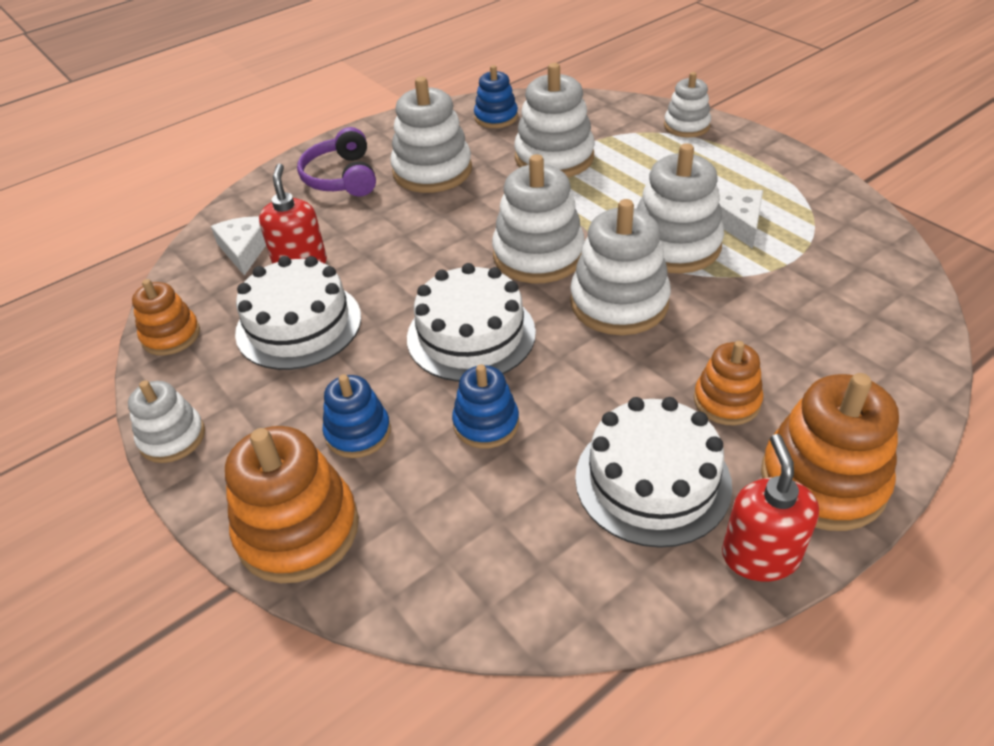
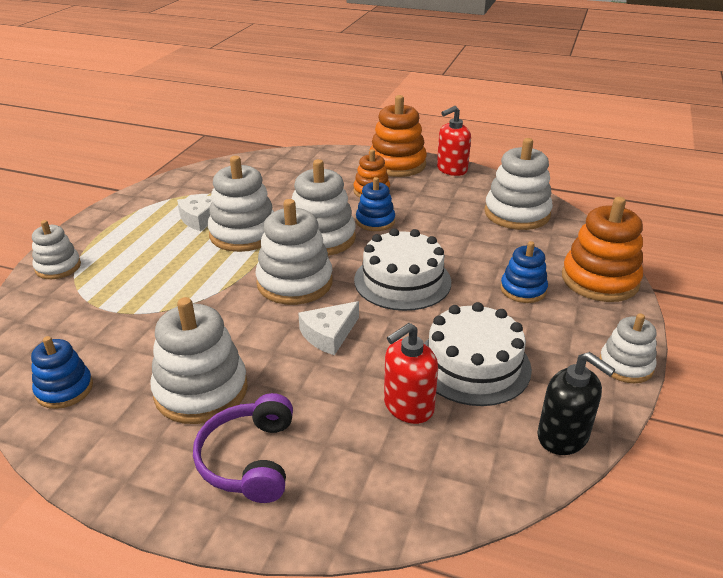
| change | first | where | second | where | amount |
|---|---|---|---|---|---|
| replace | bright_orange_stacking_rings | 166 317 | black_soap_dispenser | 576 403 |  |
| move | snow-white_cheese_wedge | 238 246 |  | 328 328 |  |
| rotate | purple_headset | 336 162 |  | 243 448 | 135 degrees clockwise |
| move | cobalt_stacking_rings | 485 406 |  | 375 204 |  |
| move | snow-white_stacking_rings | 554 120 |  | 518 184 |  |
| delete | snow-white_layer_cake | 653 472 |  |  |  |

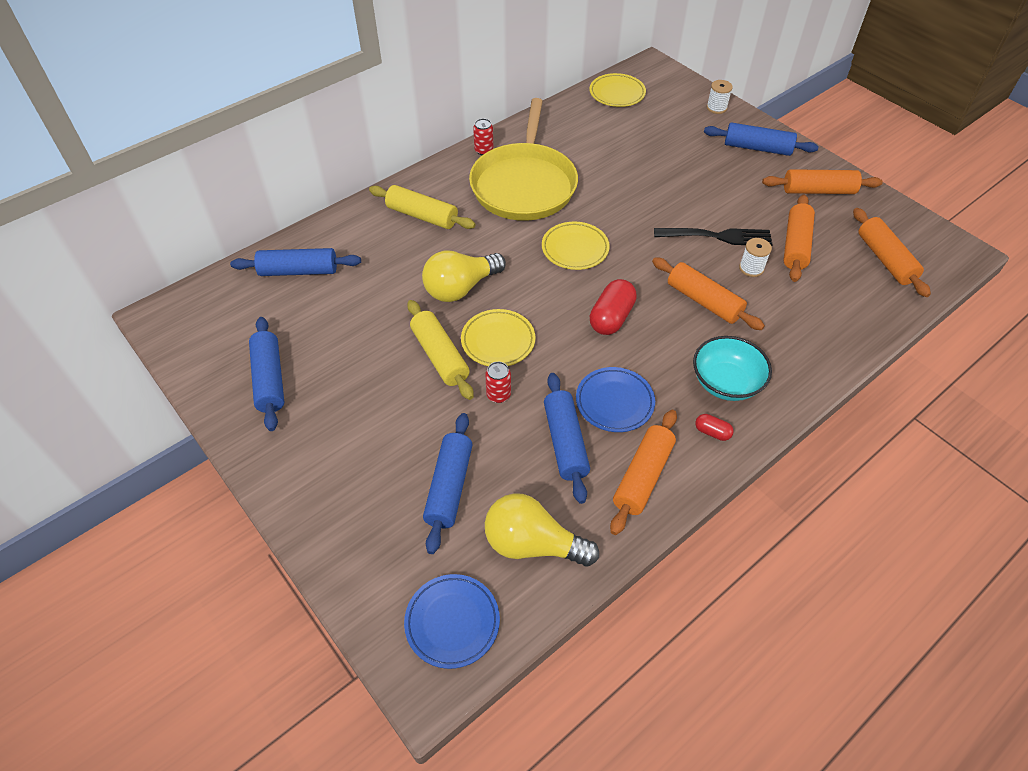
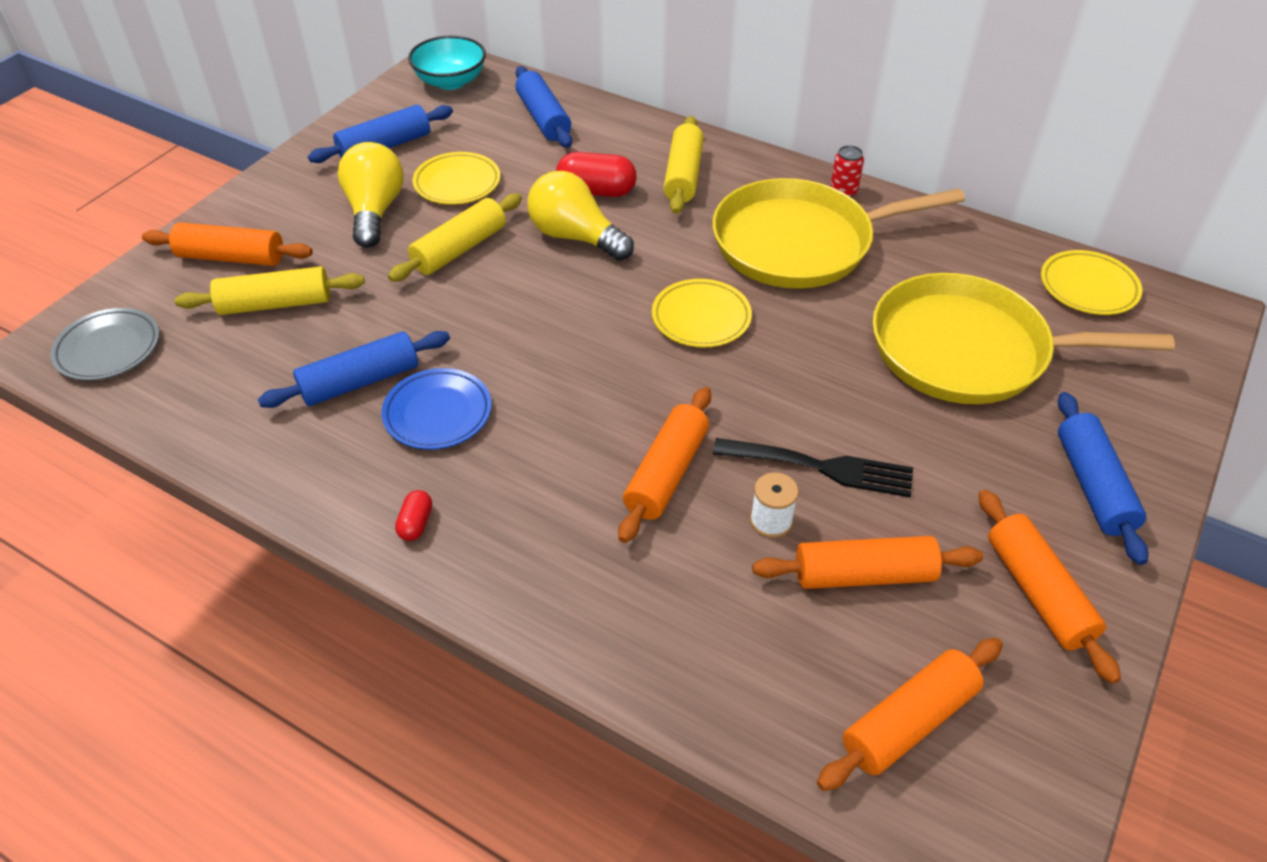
| change | first | where | second | where | amount |
|---|---|---|---|---|---|
| recolor | cobalt_flat_dish | 452 621 | ash-grey_flat_dish | 105 344 |  |
| recolor | cobalt_dough_roller | 448 483 | bright_yellow_dough_roller | 270 290 |  |
| move | bright_yellow_flat_dish | 498 337 |  | 456 178 |  |
| delete | scarlet_can | 498 382 |  |  |  |
| move | bright_yellow_lightbulb | 542 529 |  | 371 195 |  |
| move | scarlet_pill_shape | 613 307 |  | 596 174 |  |
| move | bright_orange_dough_roller | 643 472 |  | 227 244 |  |
| rotate | black_table_fork | 713 237 |  | 813 467 | 60 degrees counterclockwise |
| move | teal_deep_dish | 732 368 |  | 447 63 |  |
| delete | snow-white_spool | 720 97 |  |  |  |
| insert |  |  | bright_yellow_pan | 1023 338 |  |

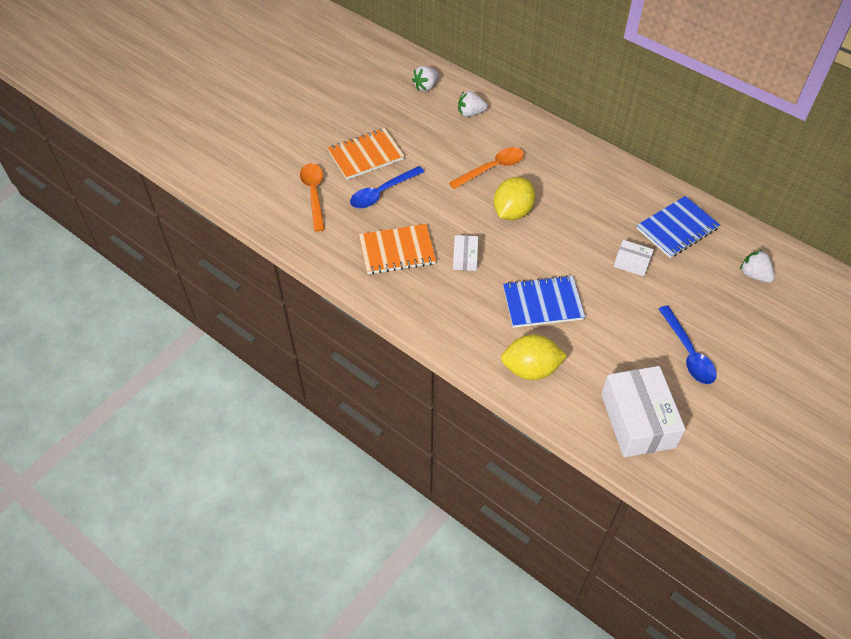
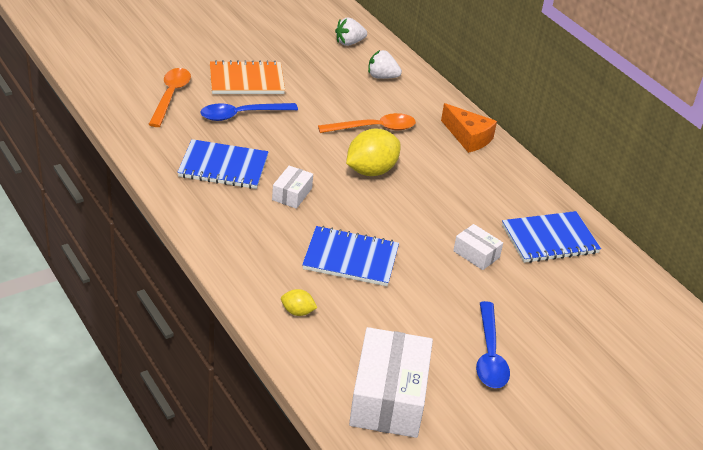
| change | first | where | second | where | amount |
|---|---|---|---|---|---|
| recolor | bright_orange_notepad | 397 249 | cobalt_notepad | 223 164 |  |
| resize | bright_yellow_toy_lemon | 534 357 |  | 299 302 | x0.49 |
| delete | snow-white_toy_strawberry | 757 266 |  |  |  |
| insert |  |  | bright_orange_cheese_wedge | 469 128 |  |

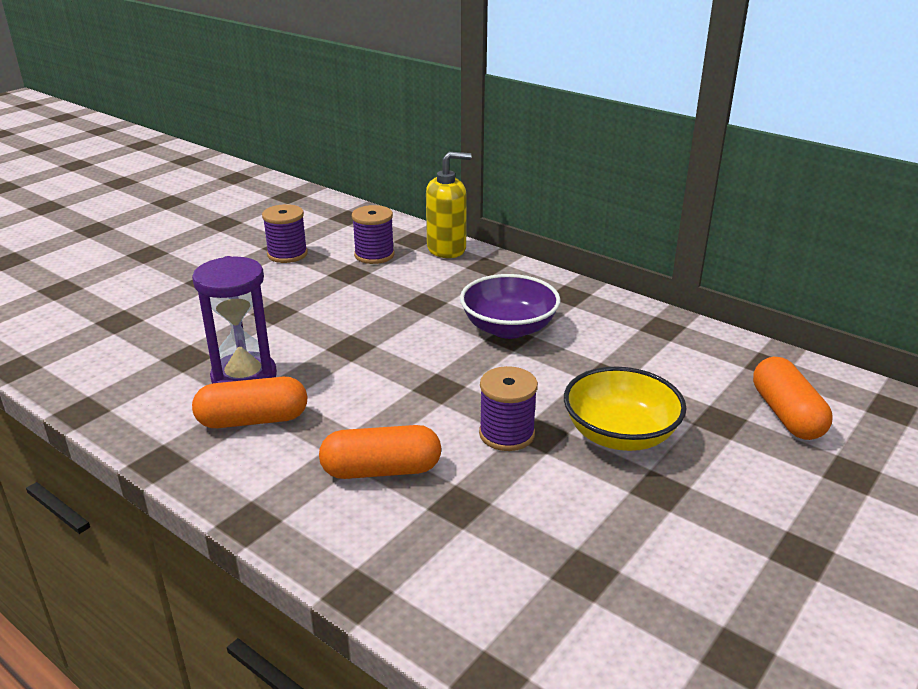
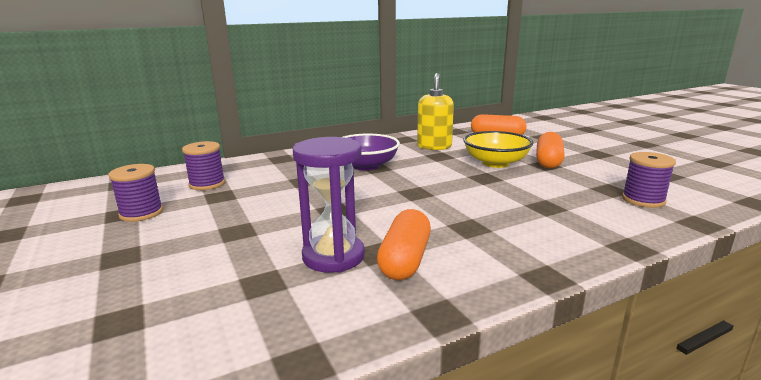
| change | first | where | second | where | amount |
|---|---|---|---|---|---|
| move | bright_orange_pill_shape | 380 452 |  | 550 150 |  |
| move | bright_yellow_soap_dispenser | 448 205 |  | 435 111 |  |
| move | purple_spool | 508 408 |  | 649 180 |  |

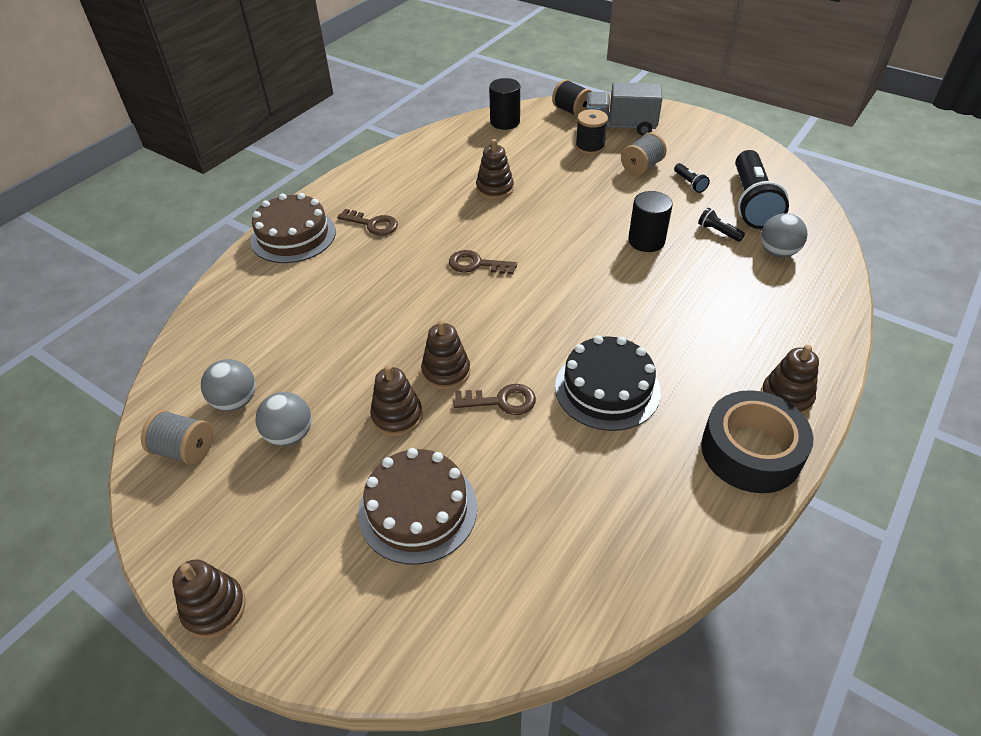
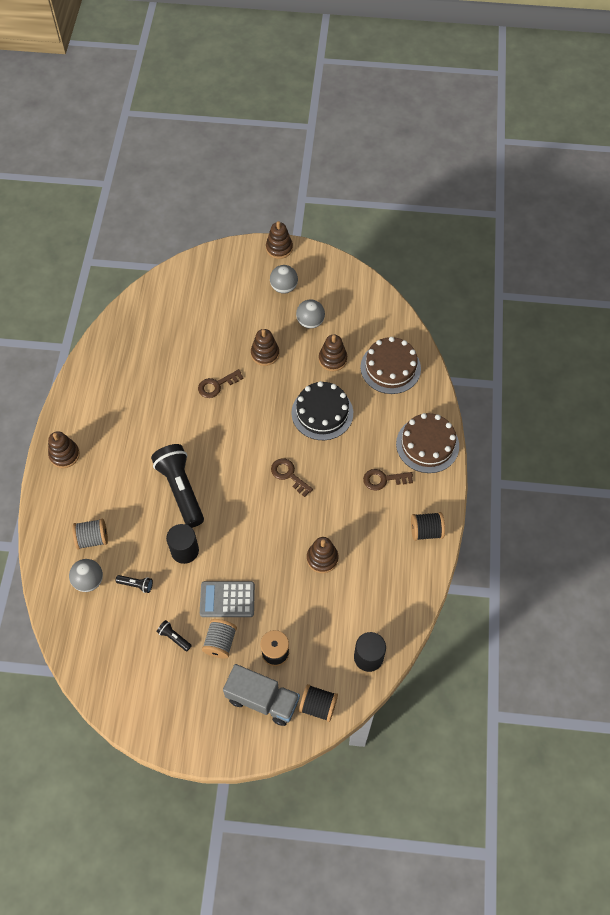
| change | first | where | second | where | amount |
|---|---|---|---|---|---|
| move | ash-grey_spool | 177 437 |  | 90 534 |  |
| move | ash-grey_ball | 228 385 |  | 284 279 |  |
| move | dark_brown_layer_cake | 417 506 |  | 390 365 |  |
| move | dark_brown_stacking_rings | 445 355 |  | 333 353 |  |
| rotate | dark_brown_latchkey | 483 262 |  | 292 477 | 120 degrees counterclockwise |
| move | black_layer_cake | 608 383 |  | 322 410 |  |
| rotate | ash-grey_lorry | 624 109 |  | 261 695 | 45 degrees clockwise |
| delete | black_roll_of_tape | 757 441 |  |  |  |
| move | black_pocket_torch | 762 189 |  | 177 486 |  |
| insert |  |  | ash-grey_pocket_calculator | 227 599 |  |
| insert |  |  | black_spool | 428 526 |  |

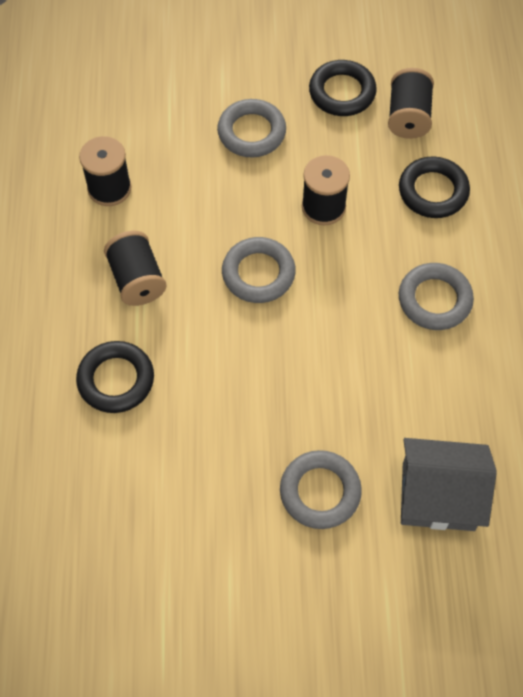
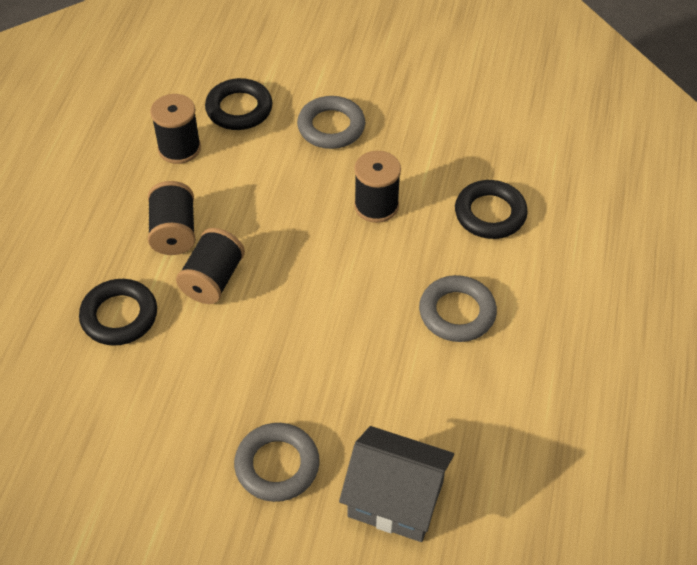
| change | first | where | second | where | amount |
|---|---|---|---|---|---|
| delete | ash-grey_ring | 259 270 |  |  |  |
| move | black_ring | 343 88 |  | 238 104 |  |
| move | black_spool | 411 103 |  | 210 266 |  |

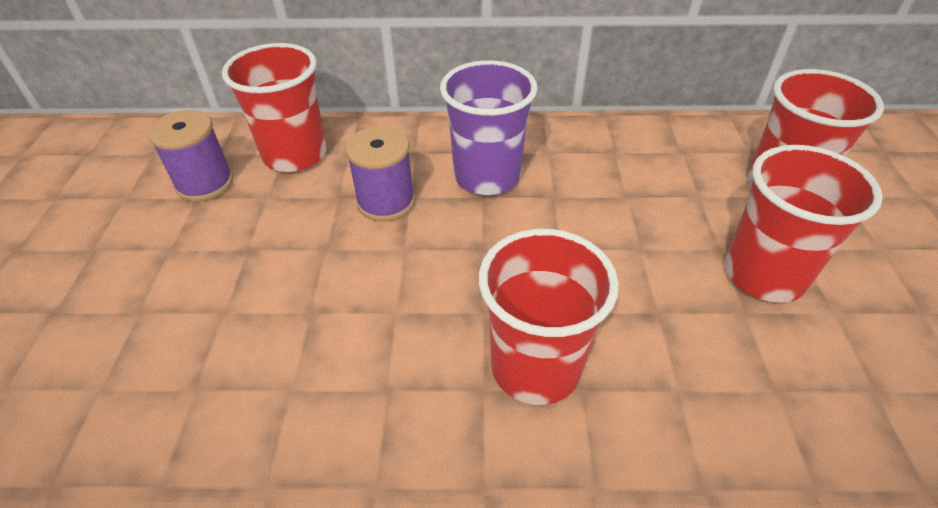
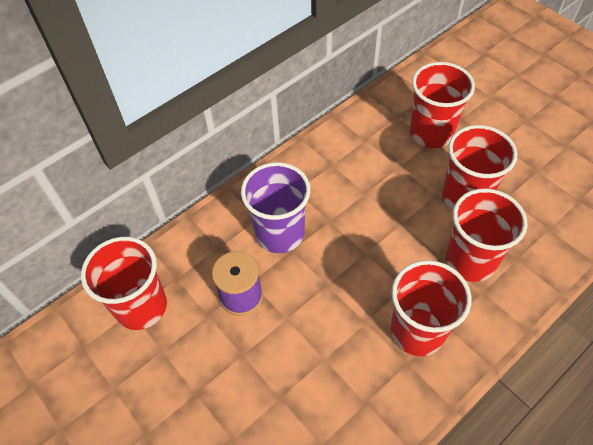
| change | first | where | second | where | amount |
|---|---|---|---|---|---|
| delete | purple_spool | 190 156 |  |  |  |
| insert |  |  | scarlet_tumbler | 486 235 |  |

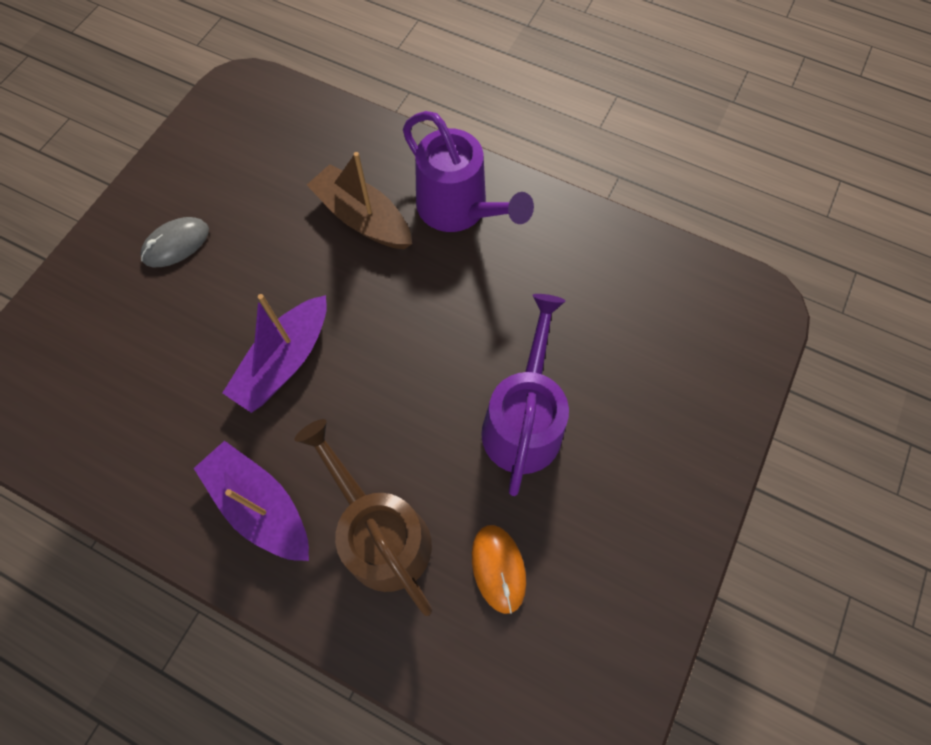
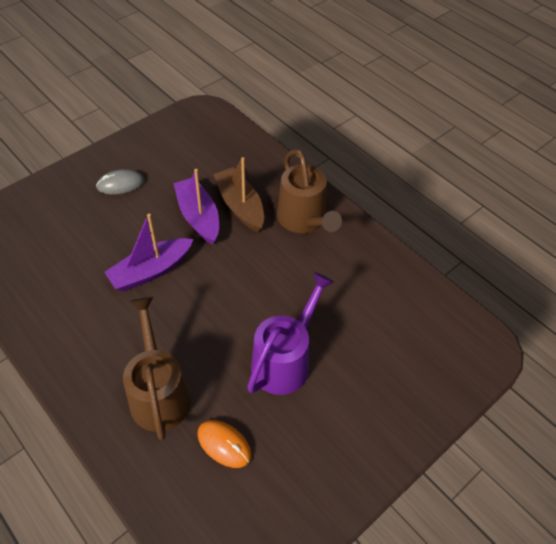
| change | first | where | second | where | amount |
|---|---|---|---|---|---|
| move | purple_boat | 251 501 |  | 196 206 |  |
| recolor | purple_watering_pot | 468 171 | dark_brown_watering_pot | 309 191 |  |
| rotate | bright_orange_mouse | 499 569 |  | 224 444 | 60 degrees counterclockwise |

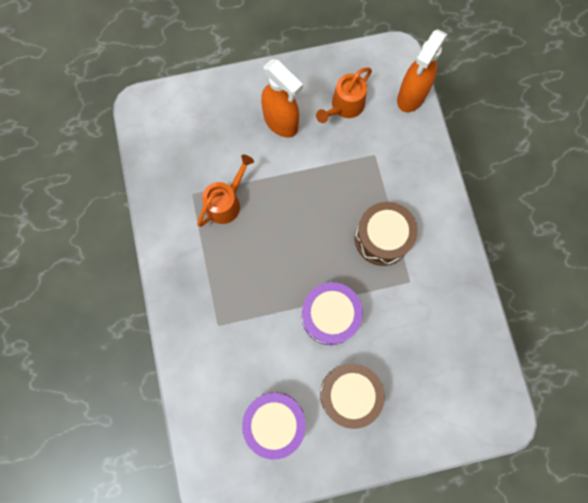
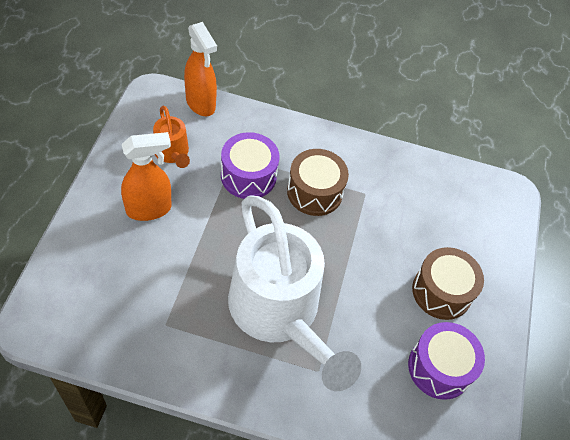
| change | first | where | second | where | amount |
|---|---|---|---|---|---|
| delete | bright_orange_watering_pot | 225 190 |  |  |  |
| move | purple_snare_drum | 332 313 |  | 250 165 |  |
| insert |  |  | snow-white_watering_pot | 294 293 |  |

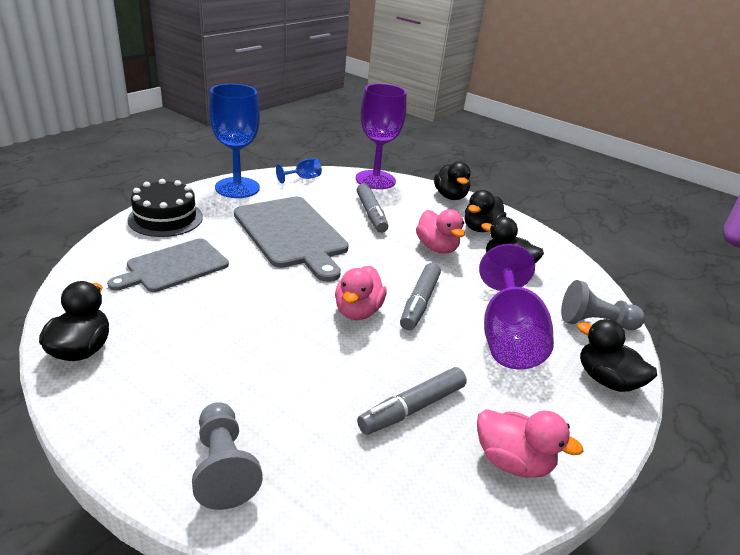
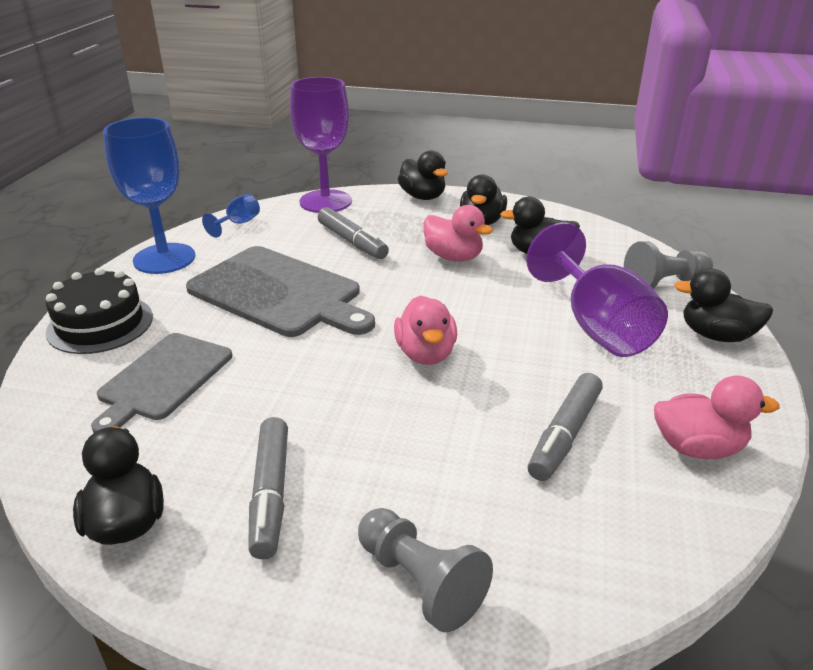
| change | first | where | second | where | amount |
|---|---|---|---|---|---|
| move | ash-grey_marker | 420 296 |  | 268 488 |  |

